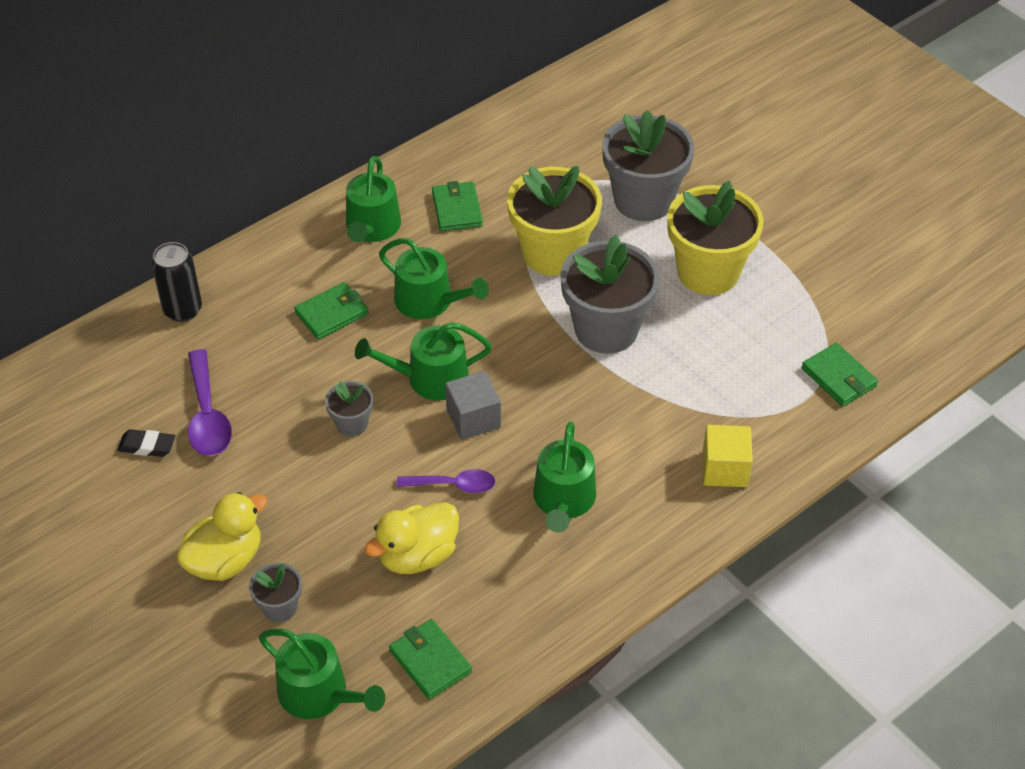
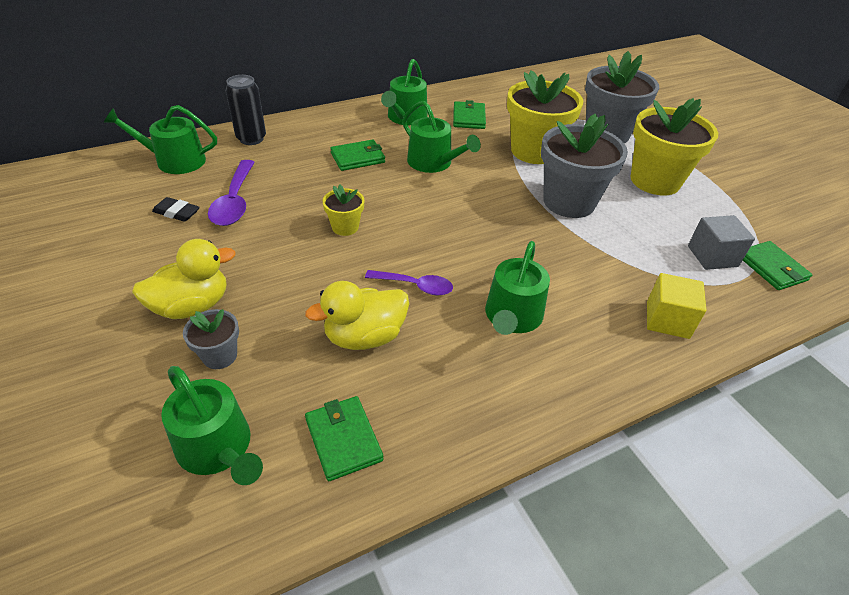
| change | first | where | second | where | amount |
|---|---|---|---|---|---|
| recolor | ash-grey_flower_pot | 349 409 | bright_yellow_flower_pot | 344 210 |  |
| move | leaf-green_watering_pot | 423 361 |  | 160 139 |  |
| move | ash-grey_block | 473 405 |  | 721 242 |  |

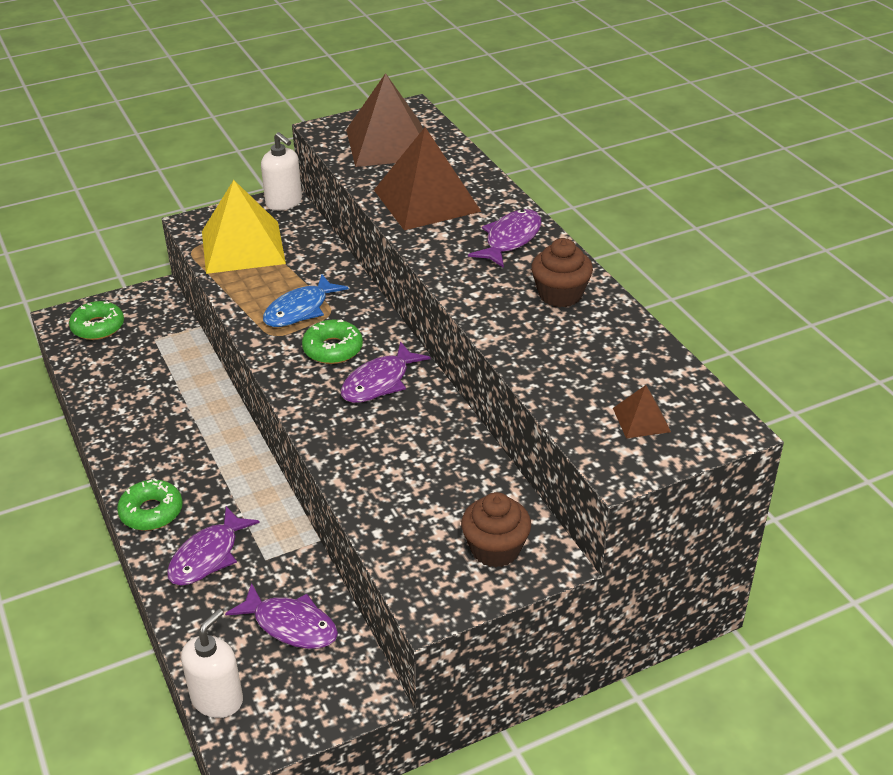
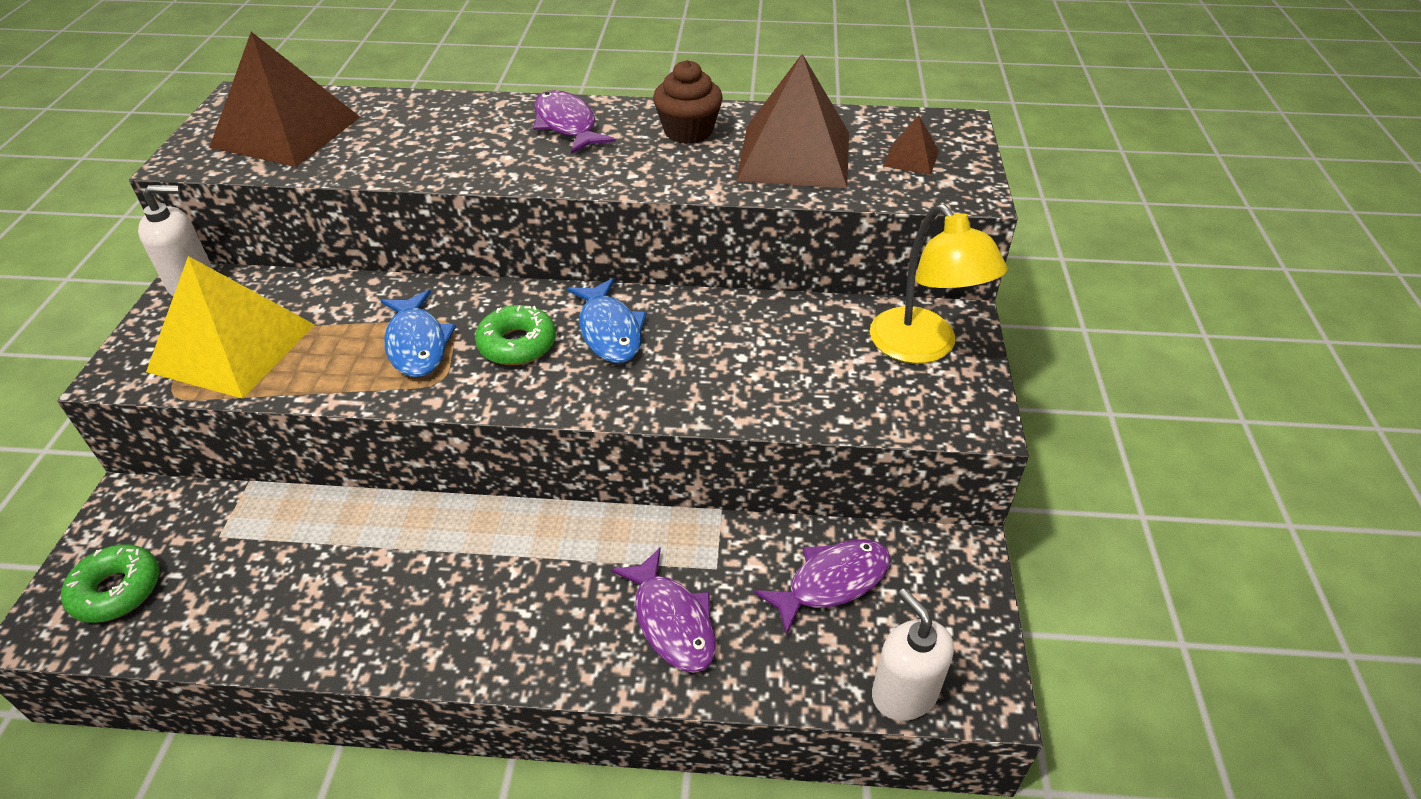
| change | first | where | second | where | amount |
|---|---|---|---|---|---|
| delete | leaf-green_doughnut | 150 504 |  |  |  |
| recolor | purple_toy_fish | 385 372 | cobalt_toy_fish | 607 320 |  |
| move | dark_brown_pyramid | 427 178 |  | 793 121 |  |
| replace | dark_brown_fairy_cake | 496 530 | bright_yellow_desk_lamp | 939 284 |  |

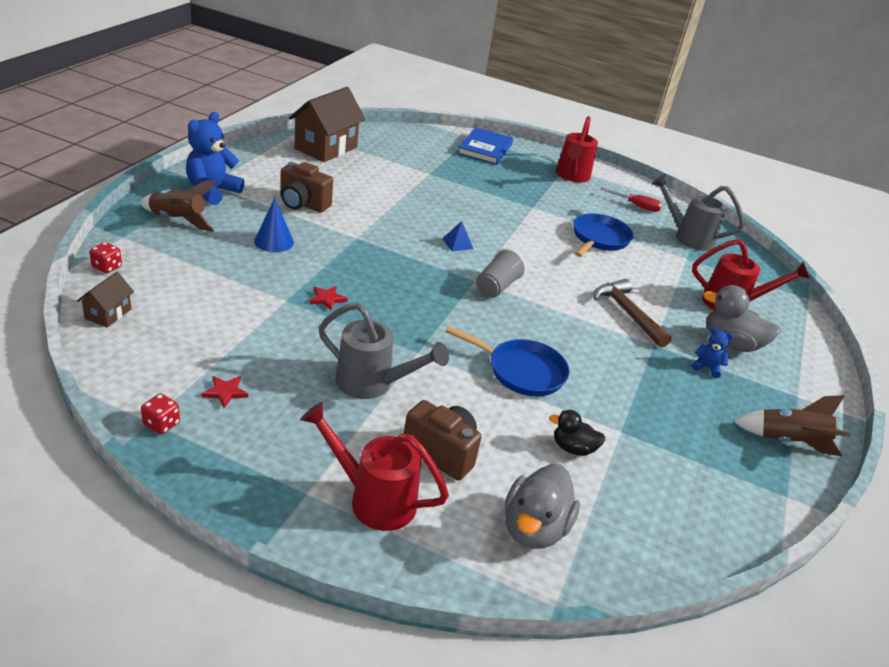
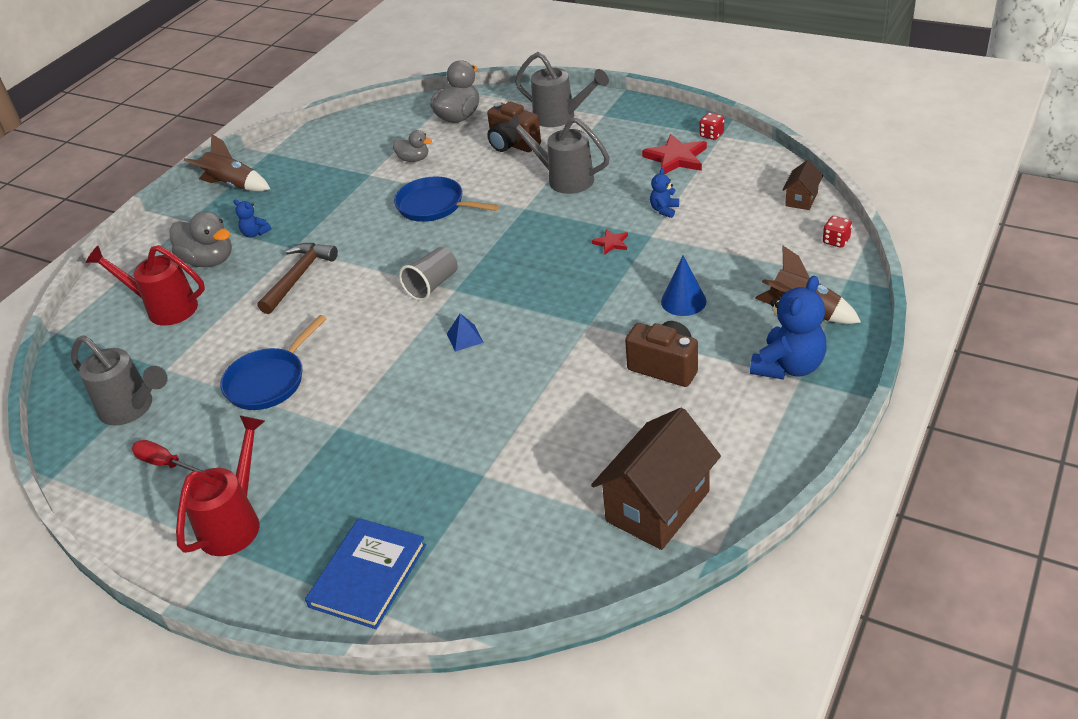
| change | first | where | second | where | amount |
|---|---|---|---|---|---|
| resize | scarlet_star_shape | 224 392 |  | 674 154 | x1.90 |
| recolor | scarlet_watering_pot | 374 466 | ash-grey_watering_pot | 562 89 |  |
| recolor | black_rubber_duck | 577 433 | ash-grey_rubber_duck | 412 146 |  |
| rotate | dark_brown_claw_hammer | 632 313 |  | 298 278 | 135 degrees counterclockwise |
| insert |  |  | cobalt_teddy | 664 193 |  |

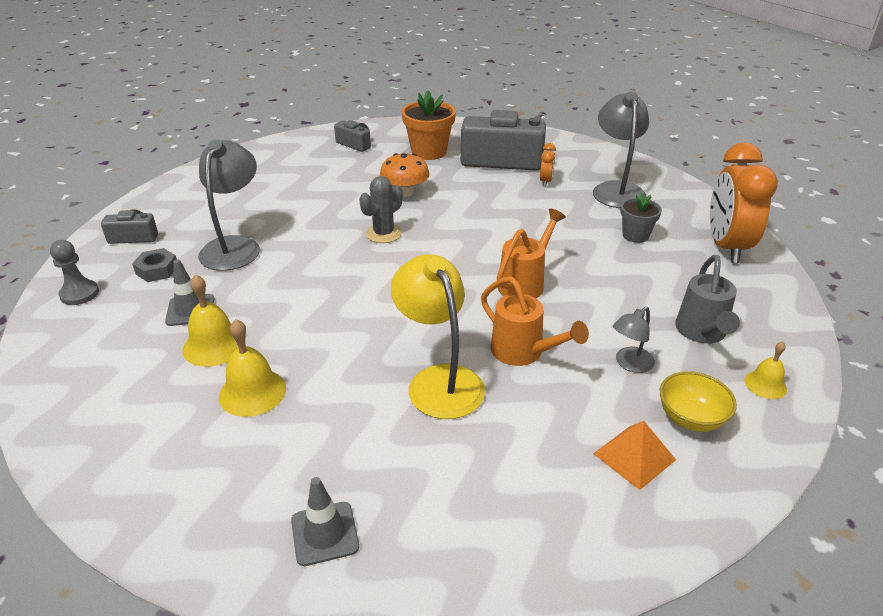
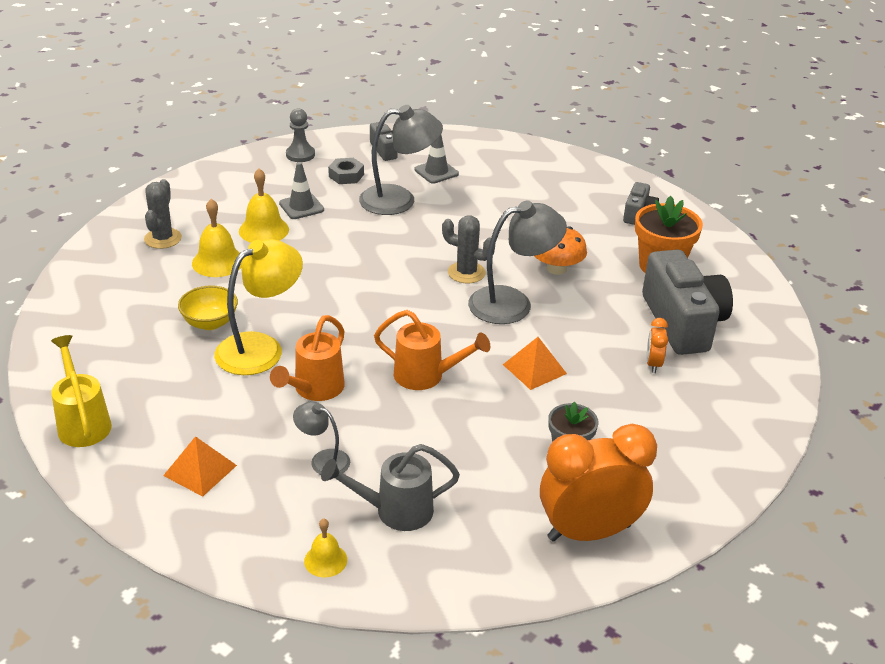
| change | first | where | second | where | amount |
|---|---|---|---|---|---|
| move | ash-grey_road_cone | 325 521 |  | 436 159 |  |
| rotate | bright_orange_bedside_clock | 548 165 |  | 657 345 | 105 degrees clockwise |
| move | ash-grey_desk_lamp | 621 149 |  | 517 262 |  |
| move | bright_yellow_deep_dish | 698 401 |  | 208 307 |  |
| insert |  |  | bright_yellow_watering_pot | 81 391 |  |
| insert |  |  | ash-grey_saguaro_cactus | 163 214 |  |
| insert |  |  | bright_orange_pyramid | 535 363 |  |

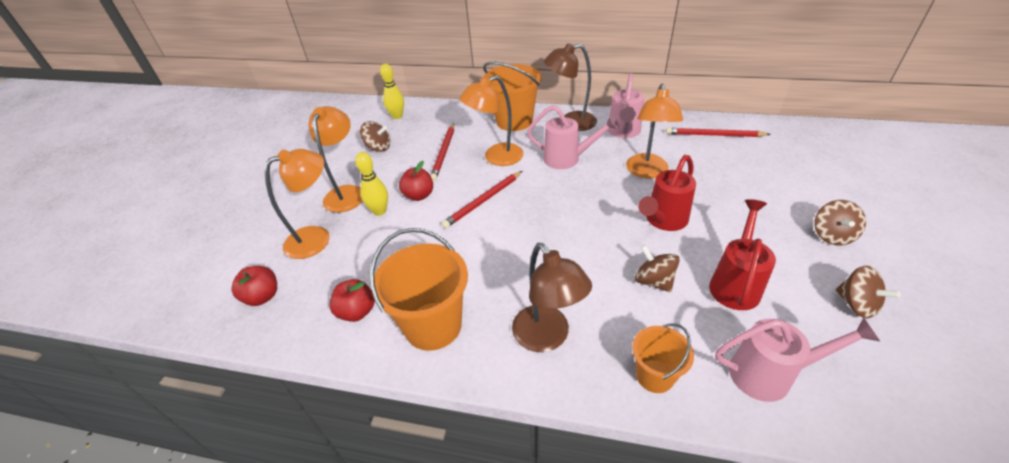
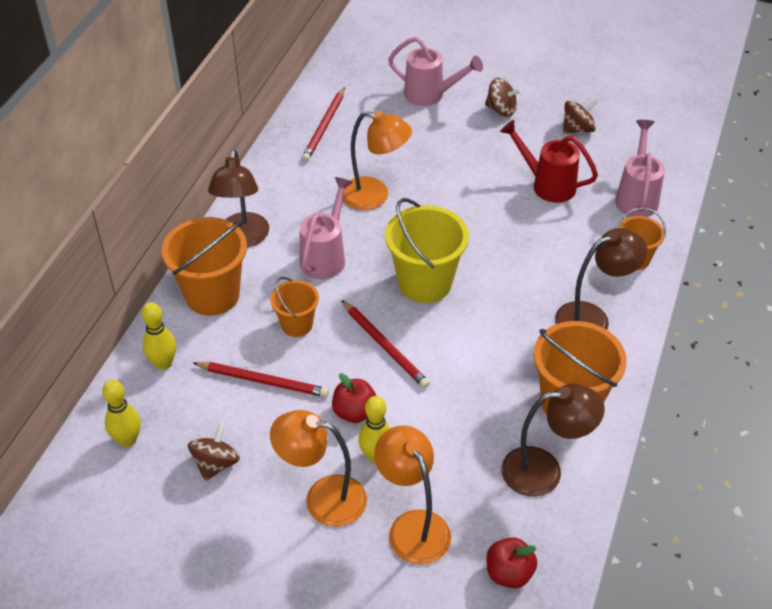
| change | first | where | second | where | amount |
|---|---|---|---|---|---|
| replace | scarlet_apple_fruit | 352 300 | dark_brown_desk_lamp | 553 440 |  |
| replace | bright_orange_desk_lamp | 491 120 | bright_orange_pail | 294 307 |  |
| move | rosy_watering_pot | 626 105 |  | 435 71 |  |
| delete | dark_brown_spinning_top | 657 268 |  |  |  |
| delete | scarlet_watering_pot | 667 193 |  |  |  |
| insert |  |  | bright_yellow_tenpin | 159 336 |  |
| insert |  |  | bright_yellow_pail | 427 250 |  |

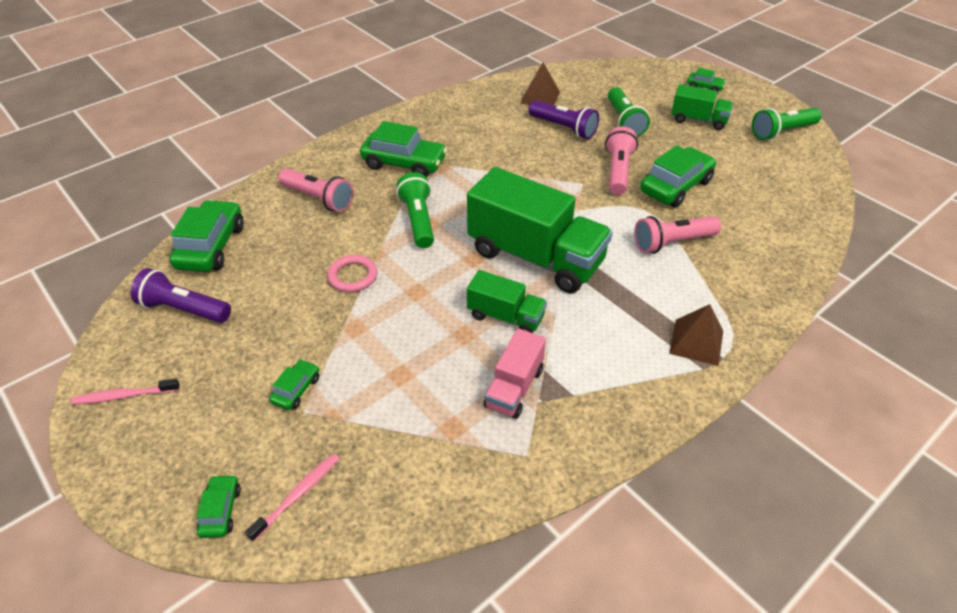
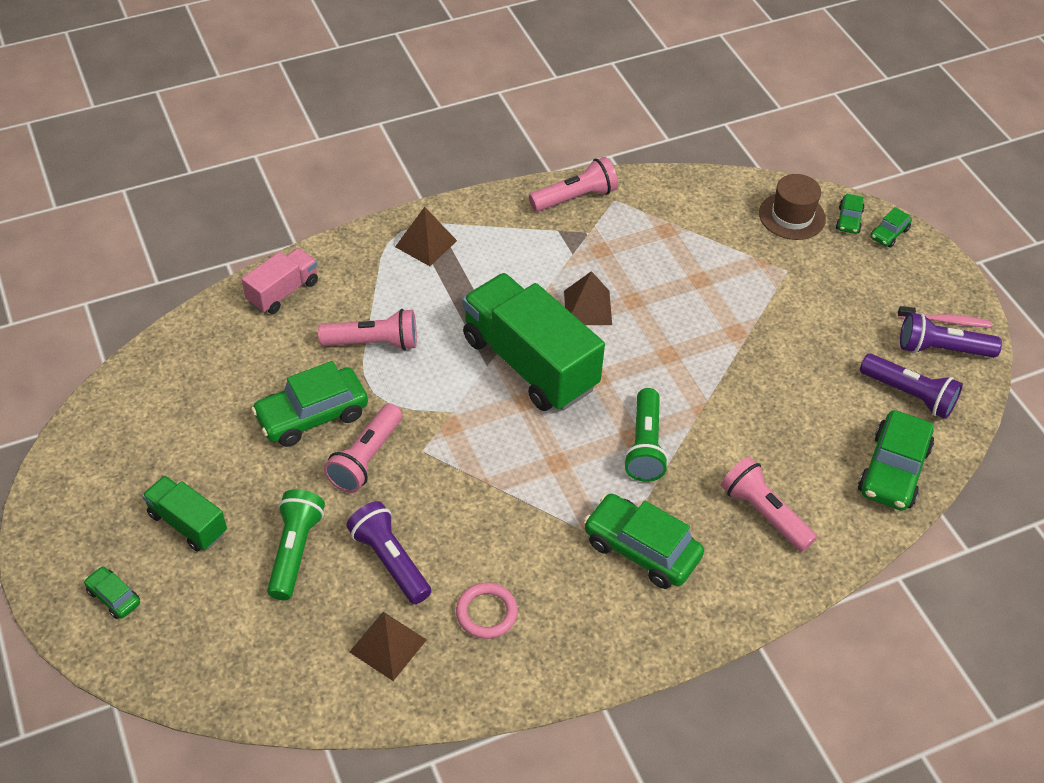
| change | first | where | second | where | amount |
|---|---|---|---|---|---|
| replace | rosy_dental_brush | 292 498 | dark_brown_hat | 792 207 |  |
| move | leaf-green_car | 294 384 |  | 891 227 |  |
| move | rosy_ring | 352 273 |  | 487 611 |  |
| replace | leaf-green_lorry | 507 301 | dark_brown_pyramid | 588 298 |  |
| move | rosy_lorry | 515 373 |  | 280 281 |  |
| delete | leaf-green_pocket_torch | 787 124 |  |  |  |
| insert |  |  | rosy_pocket_torch | 573 184 |  |
| insert |  |  | purple_pocket_torch | 951 335 |  |

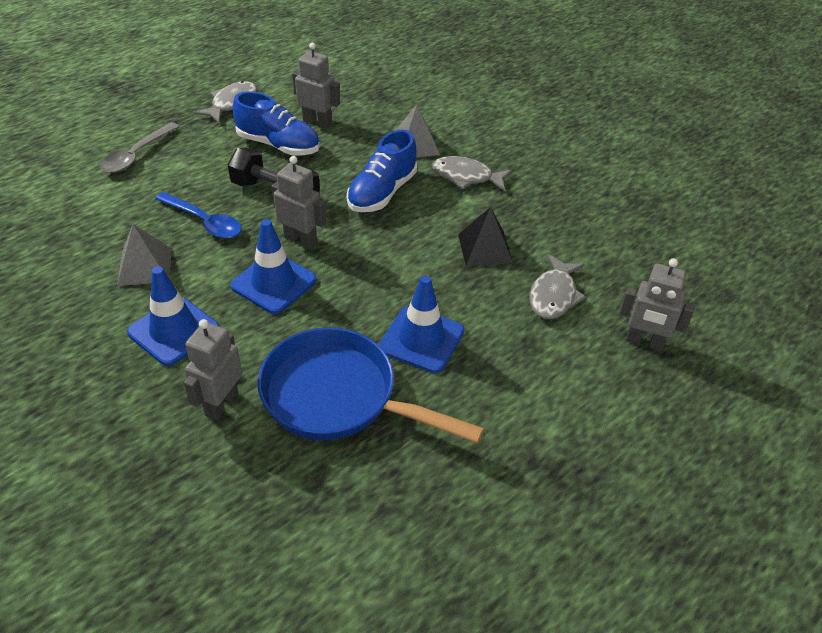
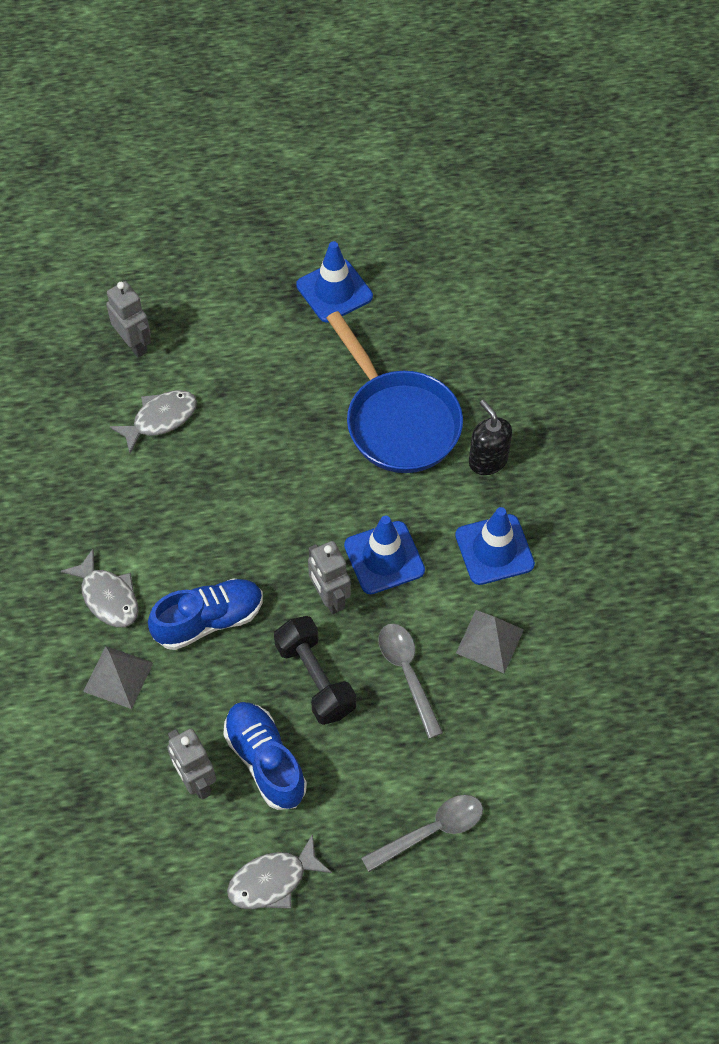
| change | first | where | second | where | amount |
|---|---|---|---|---|---|
| recolor | cobalt_spoon | 198 215 | ash-grey_spoon | 410 681 |  |
| replace | ash-grey_robot_figure | 213 369 | black_soap_dispenser | 490 437 |  |
| move | cobalt_road_cone | 421 324 |  | 334 282 |  |
| delete | black_pyramid | 485 236 |  |  |  |

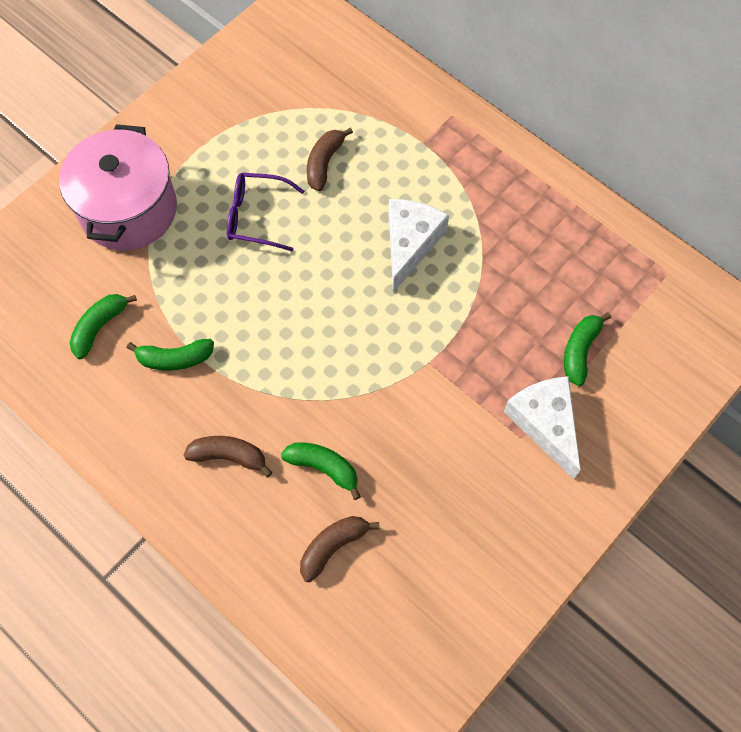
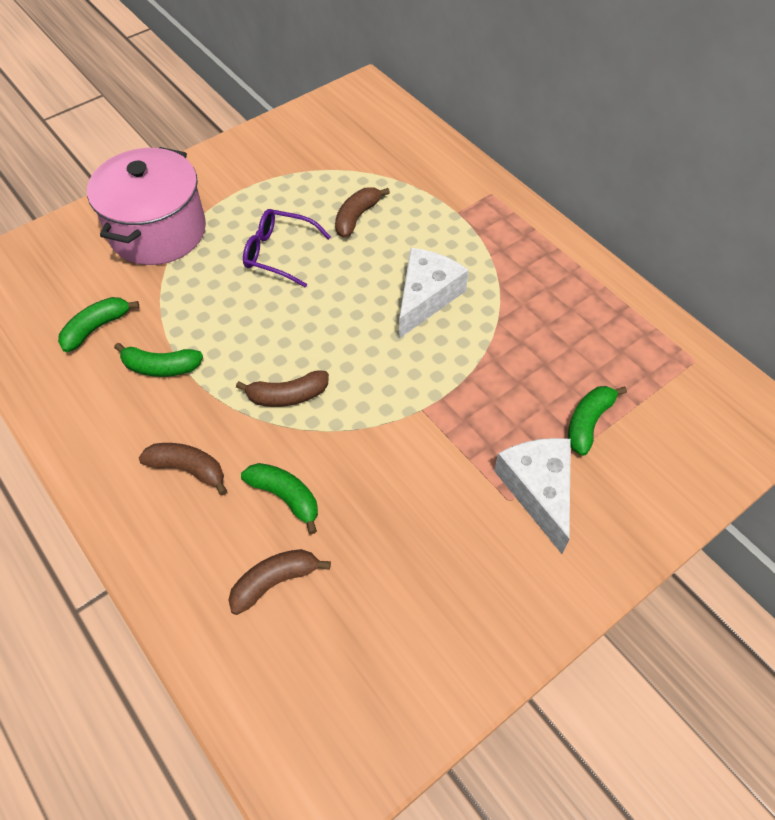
| change | first | where | second | where | amount |
|---|---|---|---|---|---|
| insert |  |  | dark_brown_banana_fruit | 282 388 |  |

